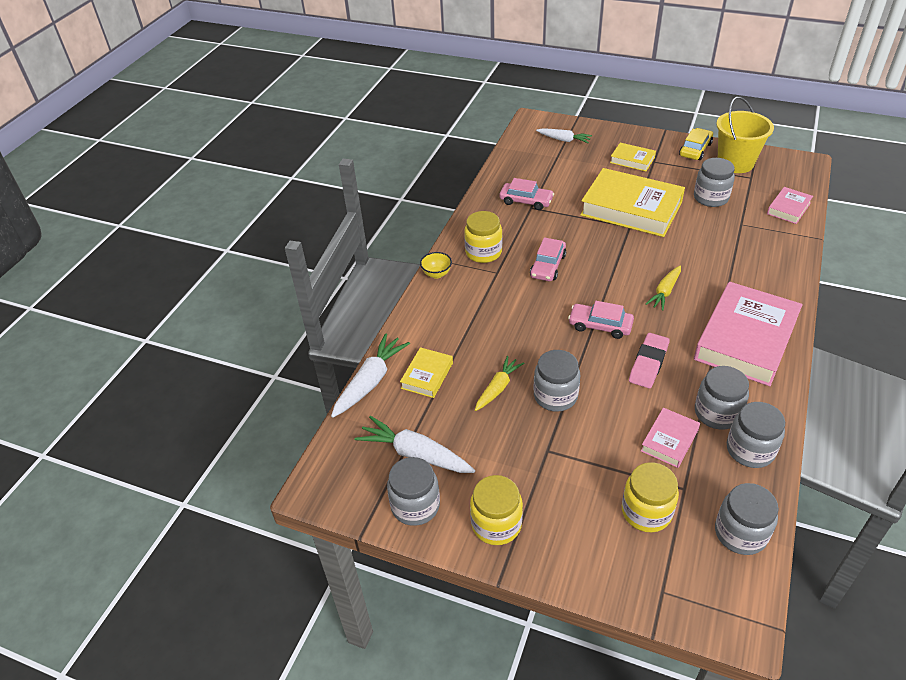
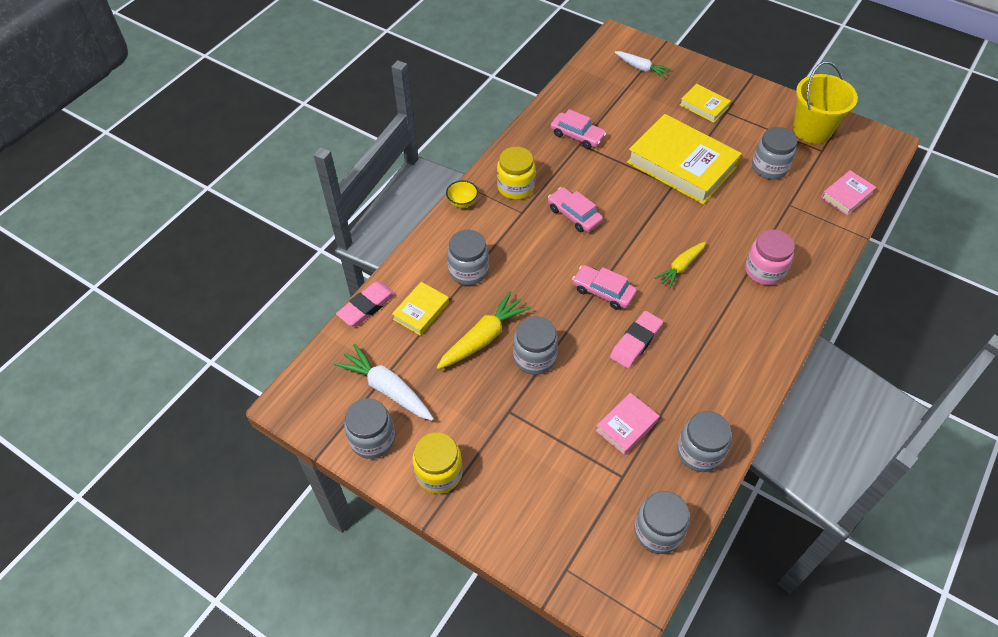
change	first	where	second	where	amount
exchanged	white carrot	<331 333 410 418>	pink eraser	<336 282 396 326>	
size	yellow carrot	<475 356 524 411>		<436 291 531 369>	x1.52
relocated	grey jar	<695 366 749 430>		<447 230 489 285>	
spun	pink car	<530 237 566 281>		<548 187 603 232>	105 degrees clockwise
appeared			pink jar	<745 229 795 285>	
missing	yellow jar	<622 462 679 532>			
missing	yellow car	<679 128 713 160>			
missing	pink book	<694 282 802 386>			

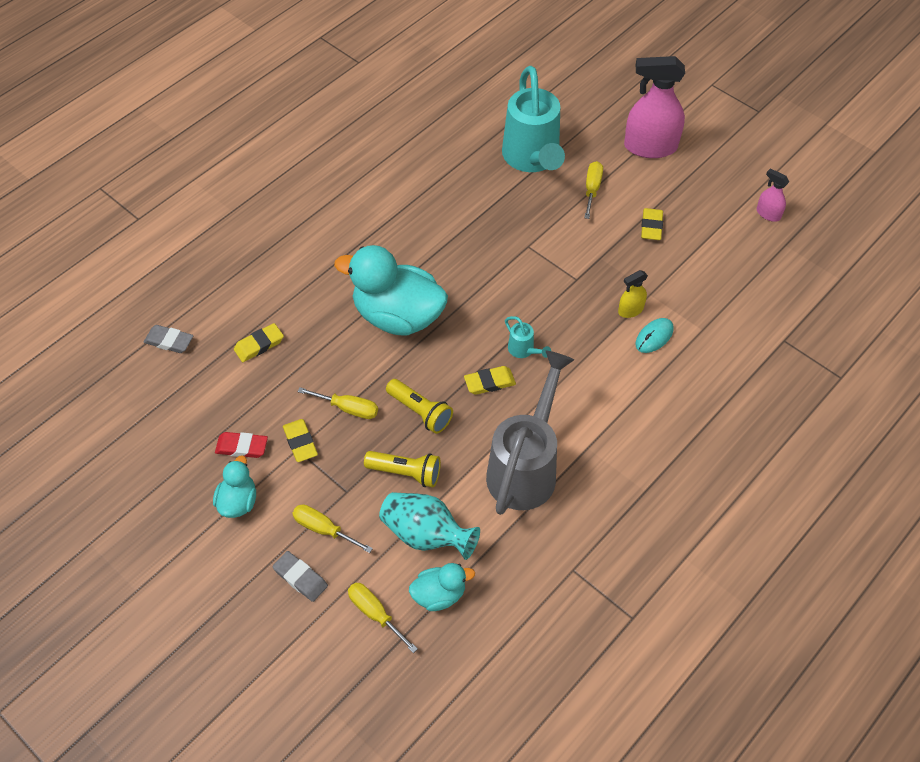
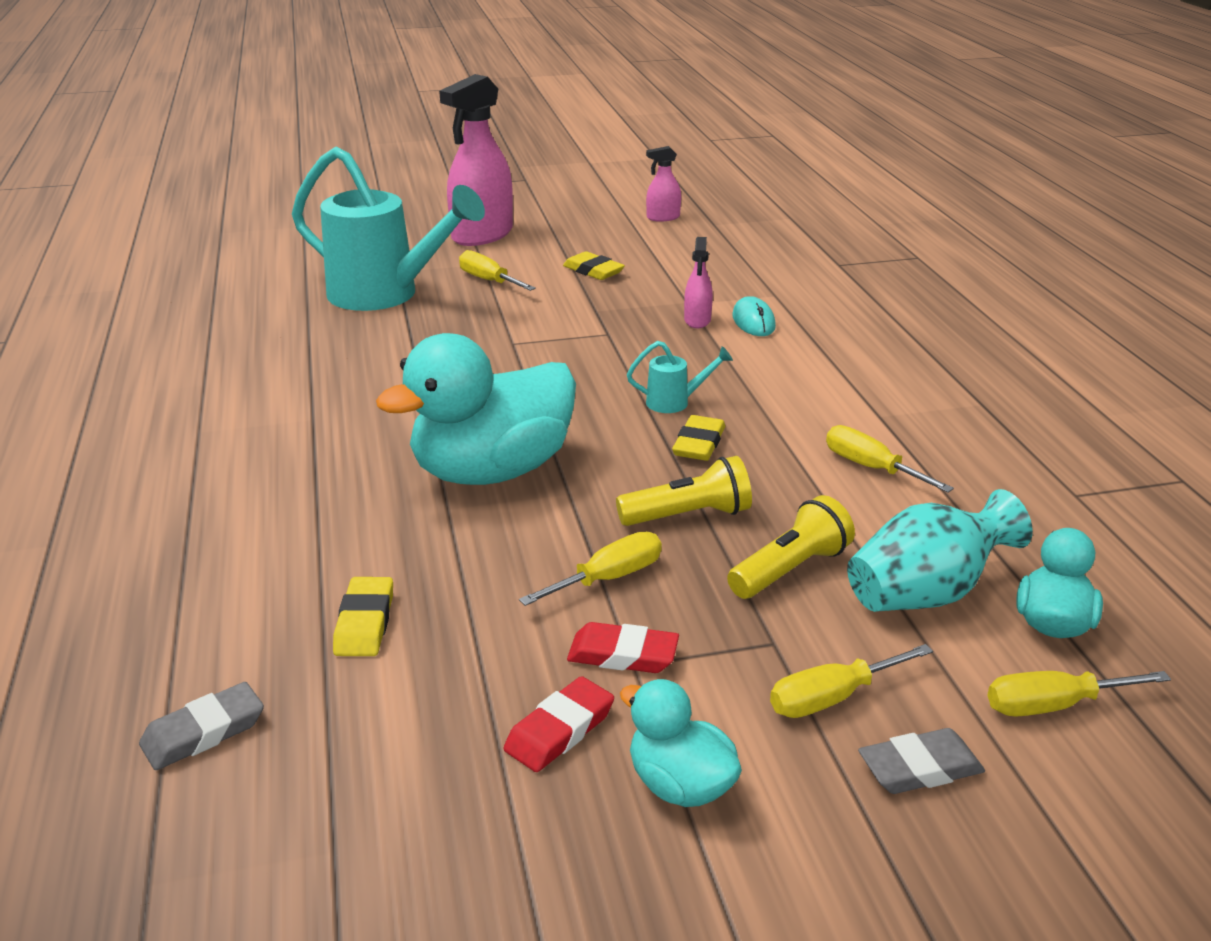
change	first	where	second	where	amount
colour	yellow eraser	<283 419 318 462>	red eraser	<567 622 679 673>	
colour	yellow spray bottle	<618 270 648 318>	pink spray bottle	<684 237 713 328>	
exchanged	grey watering can	<486 350 574 515>	yellow screwdriver	<826 425 954 493>	

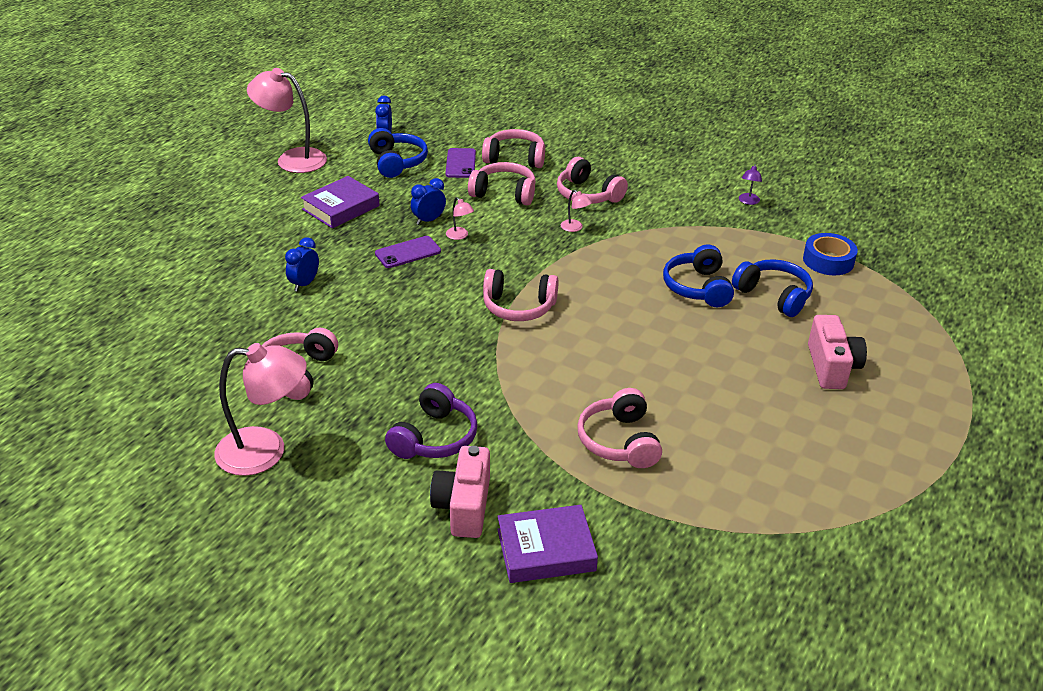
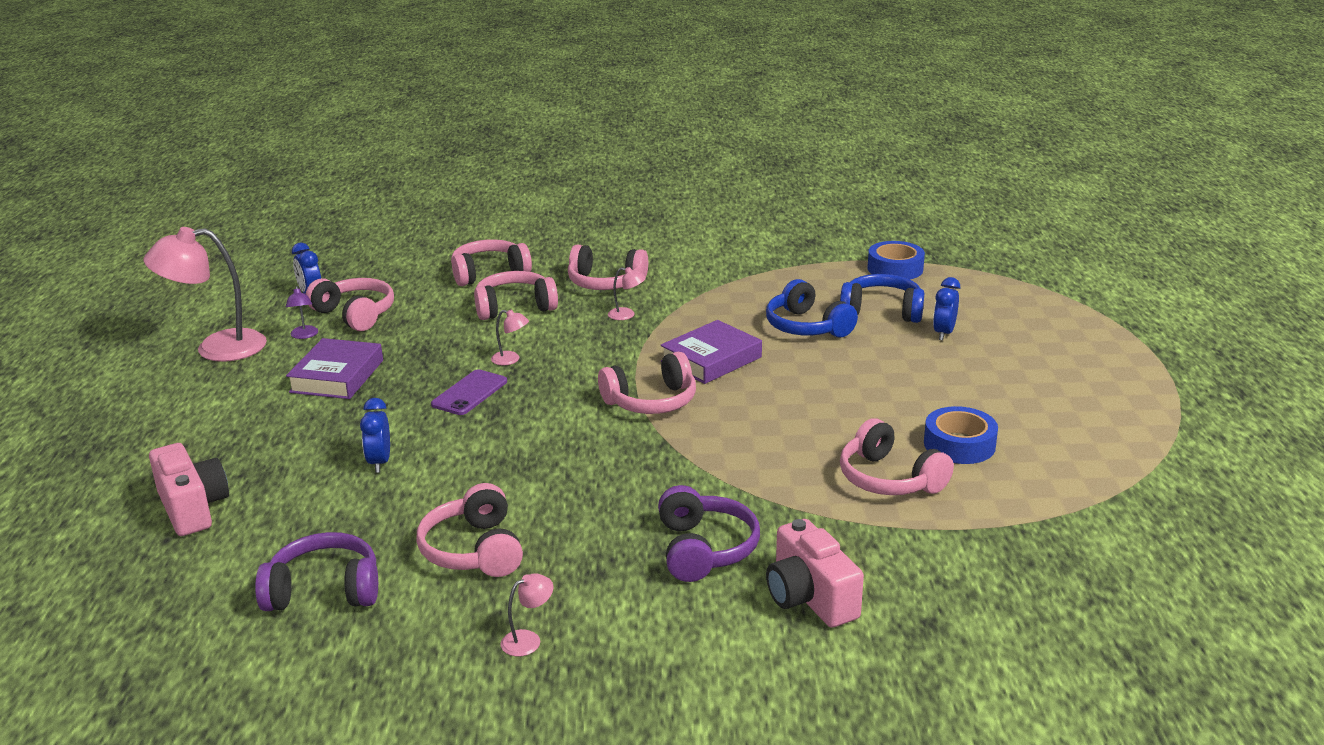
change	first	where	second	where	amount
relocated	pink camera	<808 315 867 389>		<149 443 229 536>	
appeared			purple headphones	<255 532 378 611>	
relocated	purple lamp	<739 164 762 205>		<286 286 318 339>	
colour	blue headphones	<368 128 428 178>	pink headphones	<306 278 394 331>	
size	pink lamp	<214 343 307 476>		<501 573 553 656>	x0.42
relocated	purple book	<497 505 598 583>		<661 320 762 384>	
appeared			blue tape	<924 406 998 464>	
relocated	blue clock	<411 178 446 225>		<933 277 960 340>	
missing	purple phone	<445 148 476 178>			

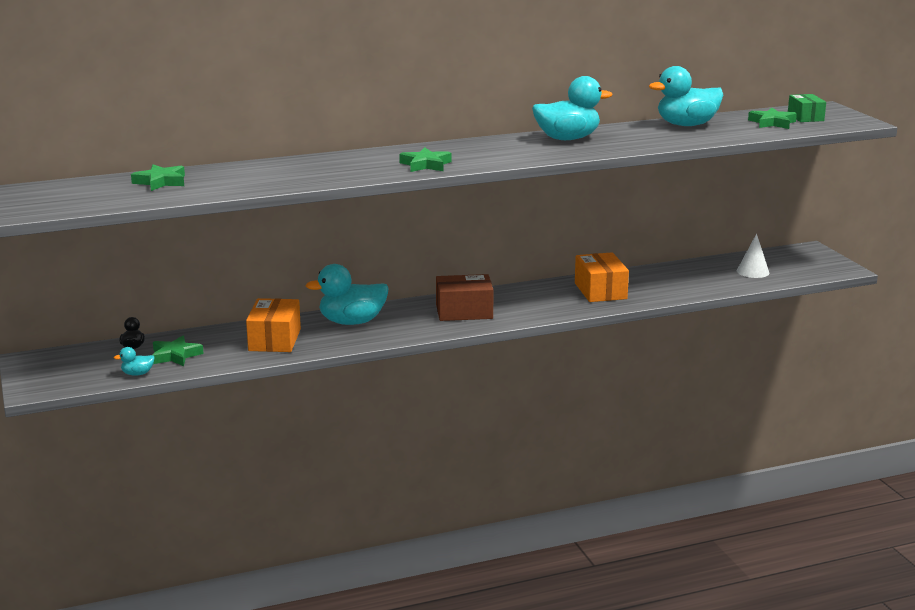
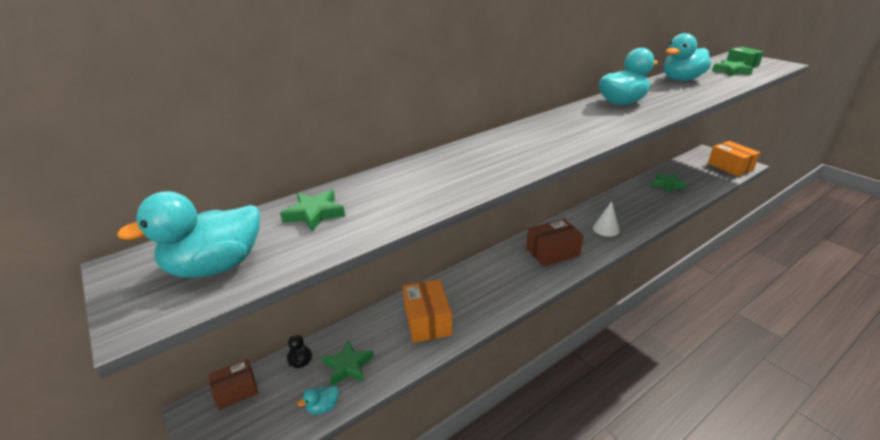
change	first	where	second	where	amount
relocated	turquoise duck	<306 264 389 325>		<117 191 260 278>	
appeared			brown box	<208 359 258 410>	
relocated	white cone	<737 234 769 278>		<593 201 620 237>	
relocated	green star	<399 147 452 172>		<651 173 687 193>	
relocated	orange box	<575 252 629 302>		<708 141 760 176>	

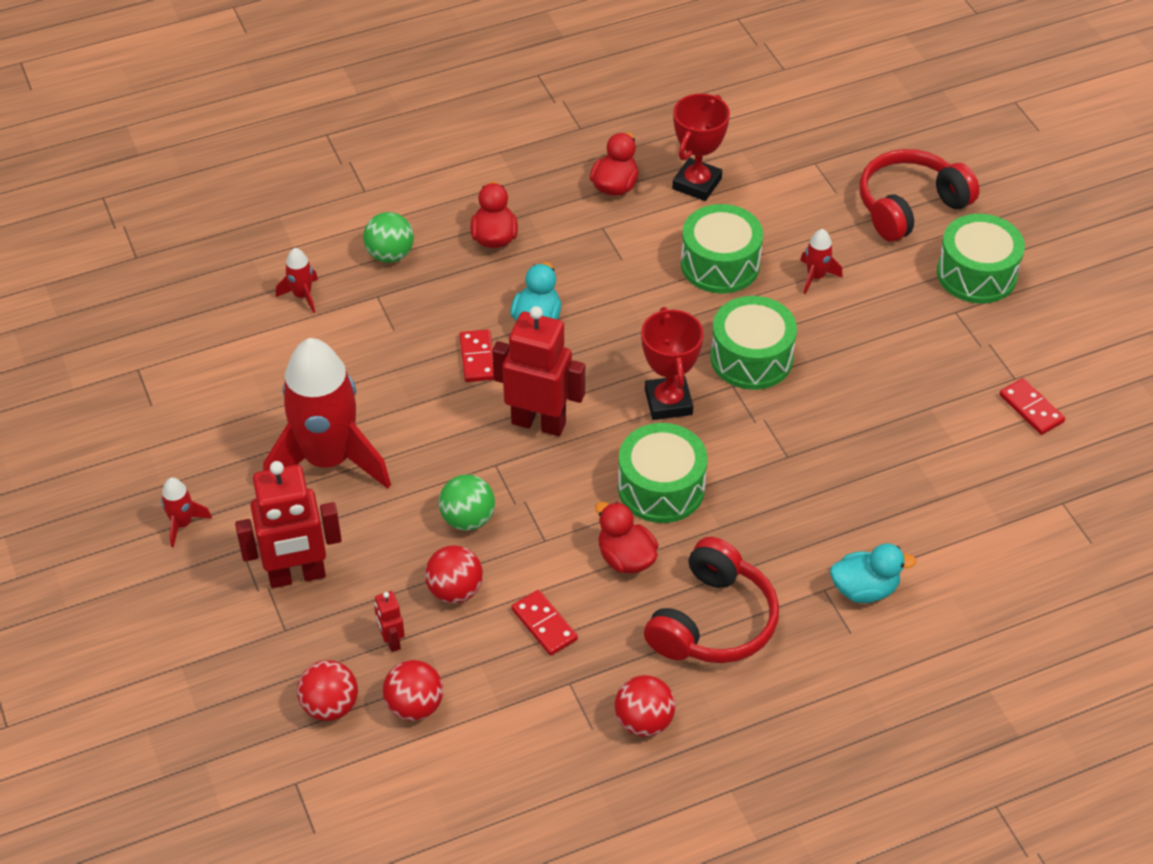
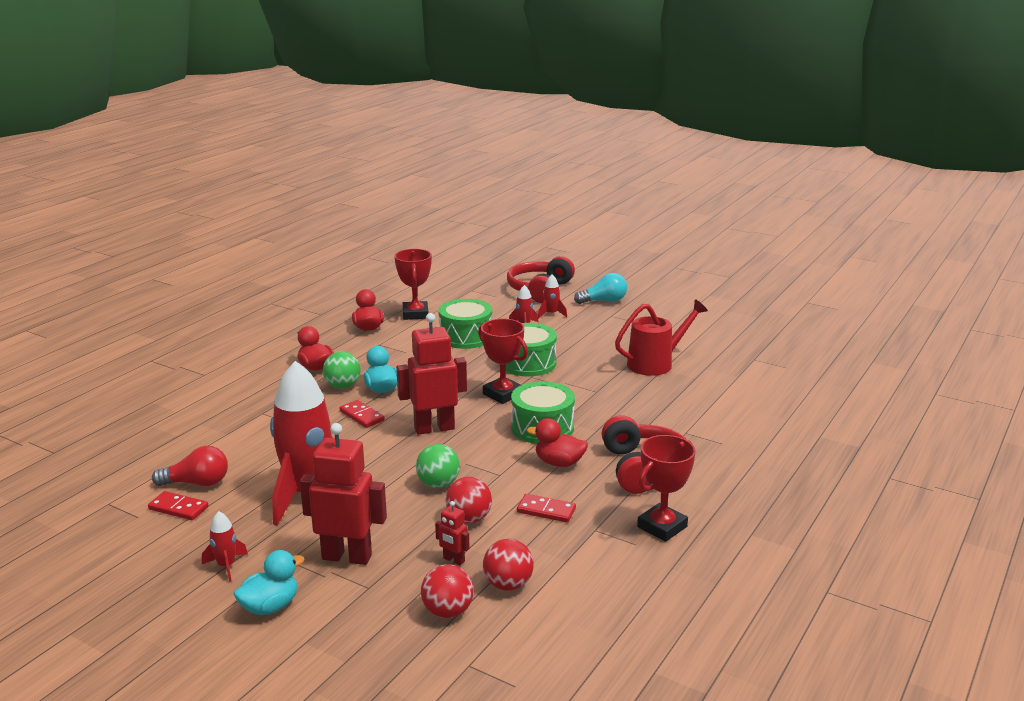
change	first	where	second	where	amount
relocated	red domino	<999 378 1065 435>		<148 491 209 520>	
appeared			red light bulb	<152 446 228 486>	
relocated	turquoise duck	<830 543 916 603>		<234 550 305 615>	
spun	red robot	<235 461 342 588>		<300 423 387 565>	120 degrees counterclockwise
relocated	green ball	<363 212 414 263>		<323 352 360 389>	
relocated	red rocket	<276 248 318 313>		<538 274 567 319>	
exchanged	green drum	<937 214 1025 304>	turquoise light bulb	<574 273 627 304>	
appeared			red watering can	<615 299 708 376>	
exchanged	red ball	<615 675 675 737>	red trophy	<637 435 696 542>	

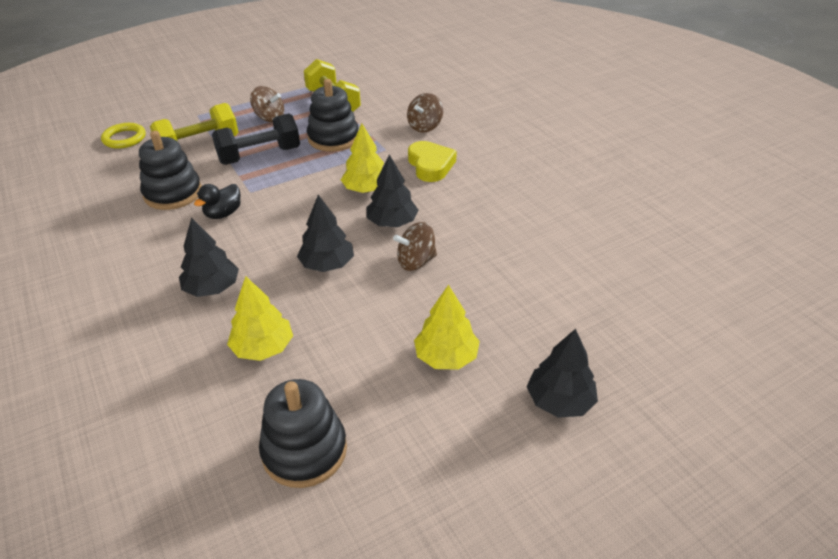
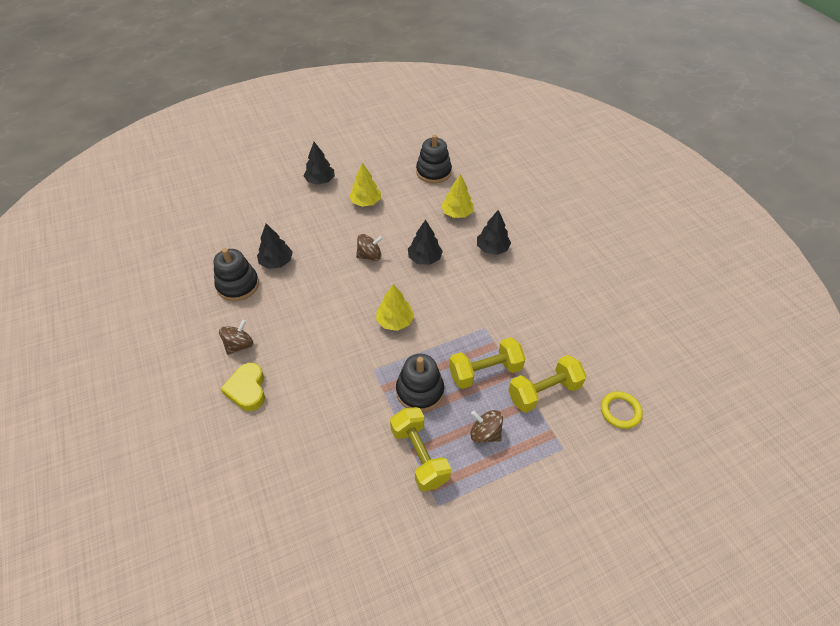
change	first	where	second	where	amount
relocated	black stacking toy	<139 131 202 210>		<213 248 259 301>	
relocated	brown spinning top	<407 93 443 133>		<219 320 253 355>	
relocated	yellow heart	<408 141 457 182>		<220 363 265 411>	
relocated	black tree	<366 154 418 227>		<257 224 293 269>	
colour	black dumbbell	<212 114 300 165>	yellow dumbbell	<449 337 525 389>	
missing	black duck	<194 184 241 219>			

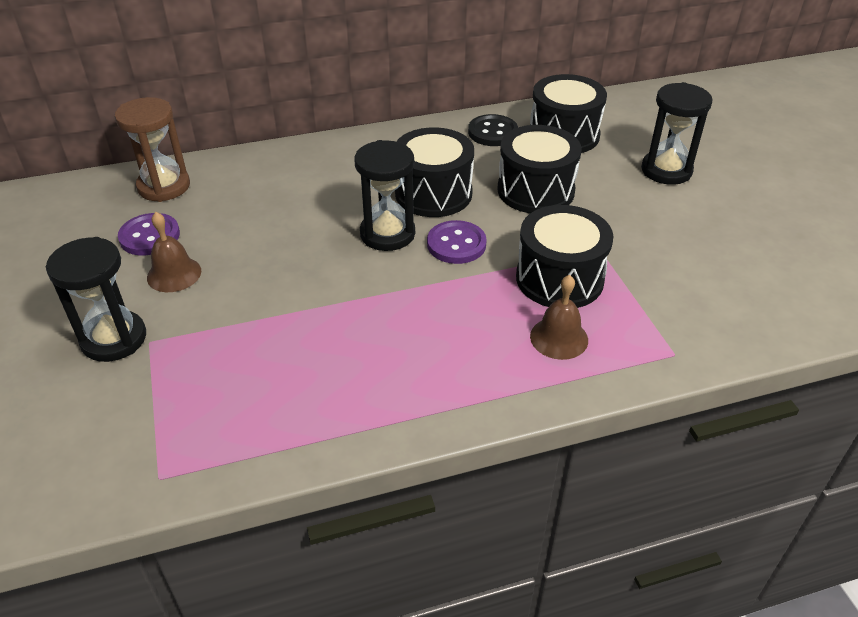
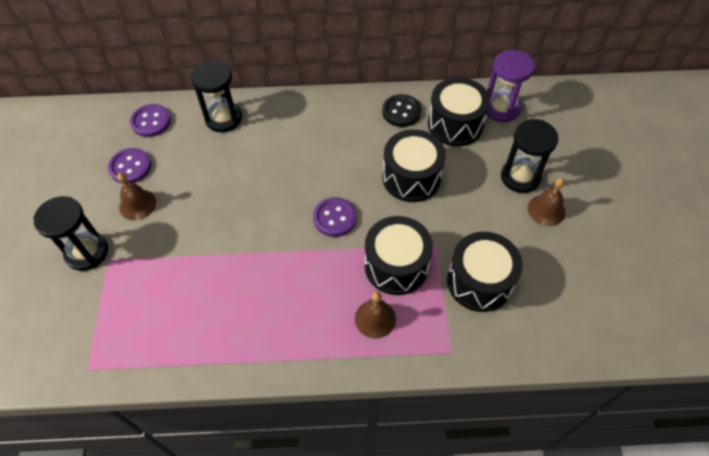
change	first	where	second	where	amount
exchanged	brown hourglass	<115 97 190 202>	purple button	<130 104 171 137>	
relocated	black hourglass	<354 140 415 251>		<191 60 242 132>	
relocated	black drum	<395 127 474 217>		<447 232 523 312>	
appeared			purple hourglass	<486 50 535 122>	
appeared			brown bell	<528 178 565 226>	

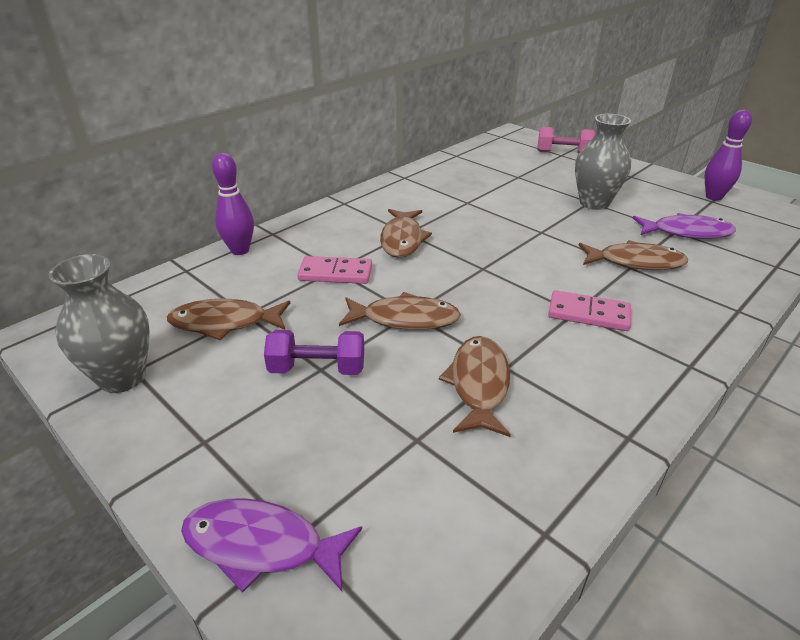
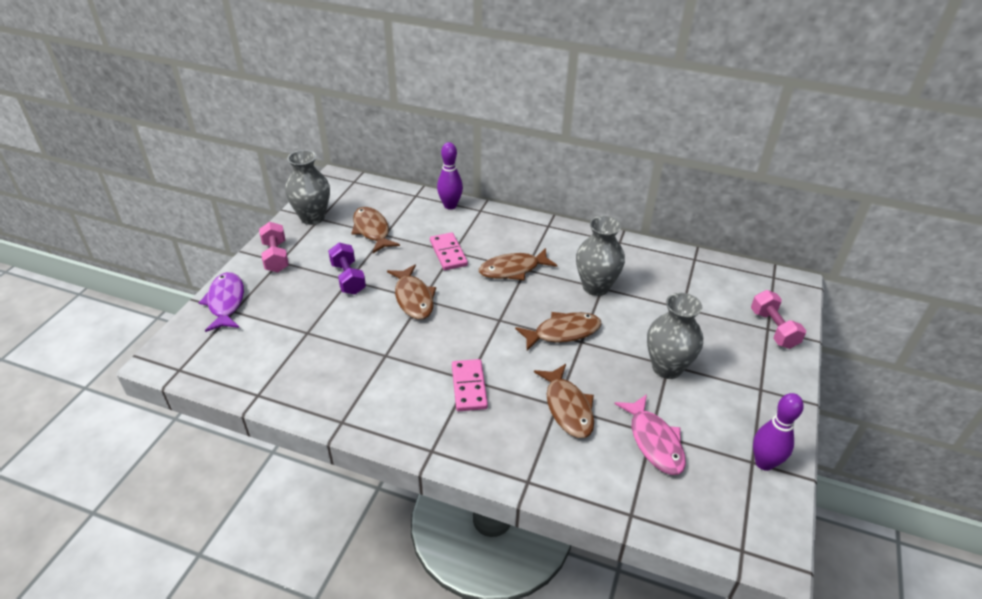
change	first	where	second	where	amount
appeared			pink dumbbell	<259 222 289 272>	
relocated	brown fish	<439 336 511 437>		<515 312 602 351>	
appeared			grey vase	<576 216 625 296>	
colour	purple fish	<633 213 736 239>	pink fish	<614 394 686 475>	

